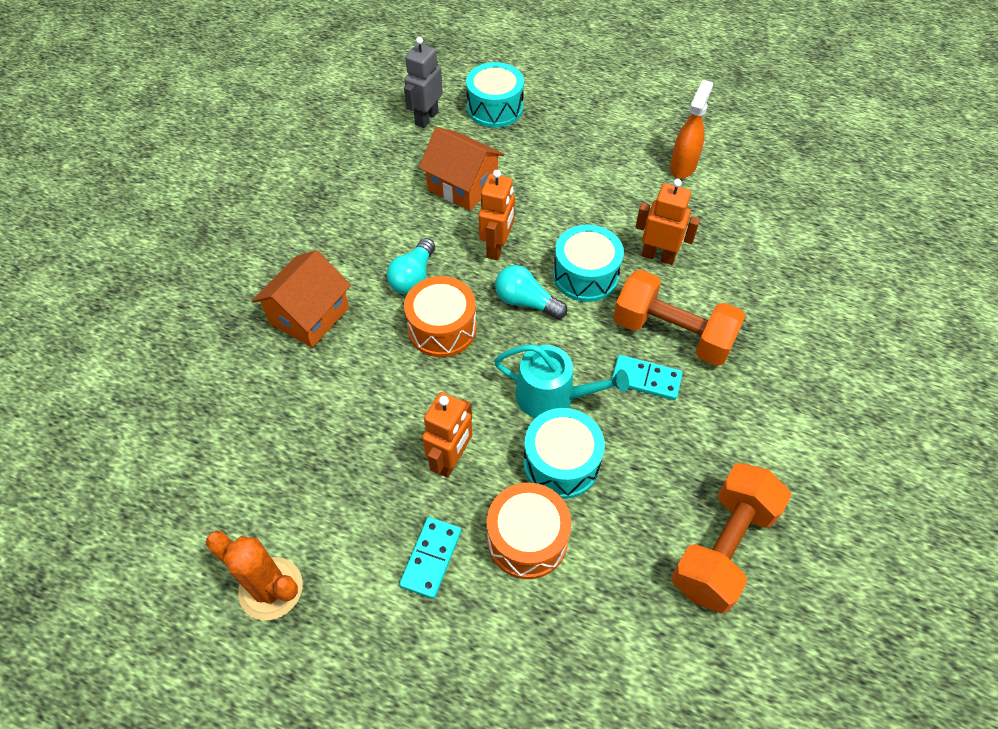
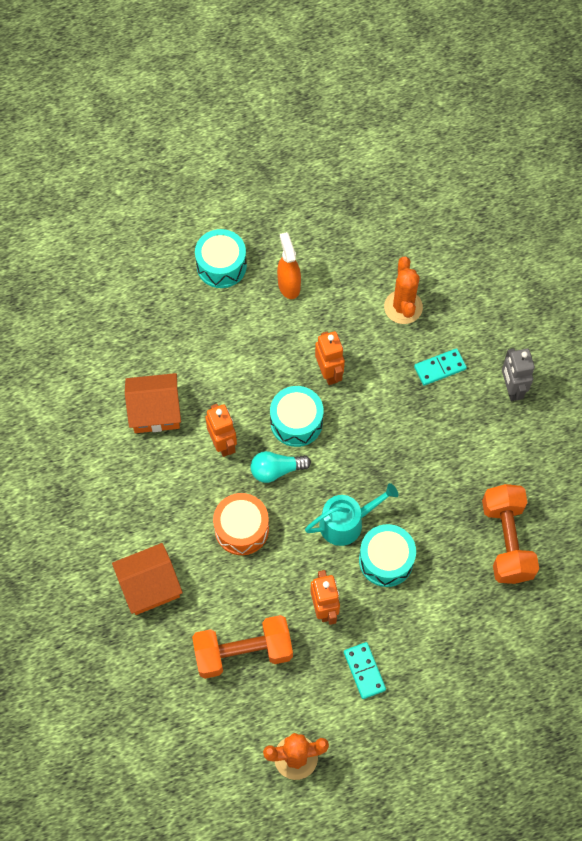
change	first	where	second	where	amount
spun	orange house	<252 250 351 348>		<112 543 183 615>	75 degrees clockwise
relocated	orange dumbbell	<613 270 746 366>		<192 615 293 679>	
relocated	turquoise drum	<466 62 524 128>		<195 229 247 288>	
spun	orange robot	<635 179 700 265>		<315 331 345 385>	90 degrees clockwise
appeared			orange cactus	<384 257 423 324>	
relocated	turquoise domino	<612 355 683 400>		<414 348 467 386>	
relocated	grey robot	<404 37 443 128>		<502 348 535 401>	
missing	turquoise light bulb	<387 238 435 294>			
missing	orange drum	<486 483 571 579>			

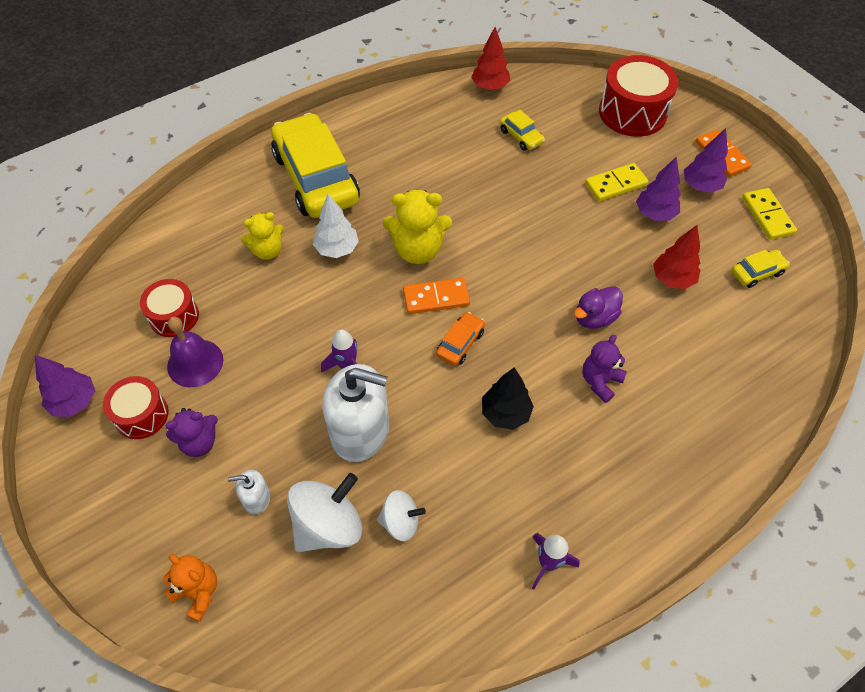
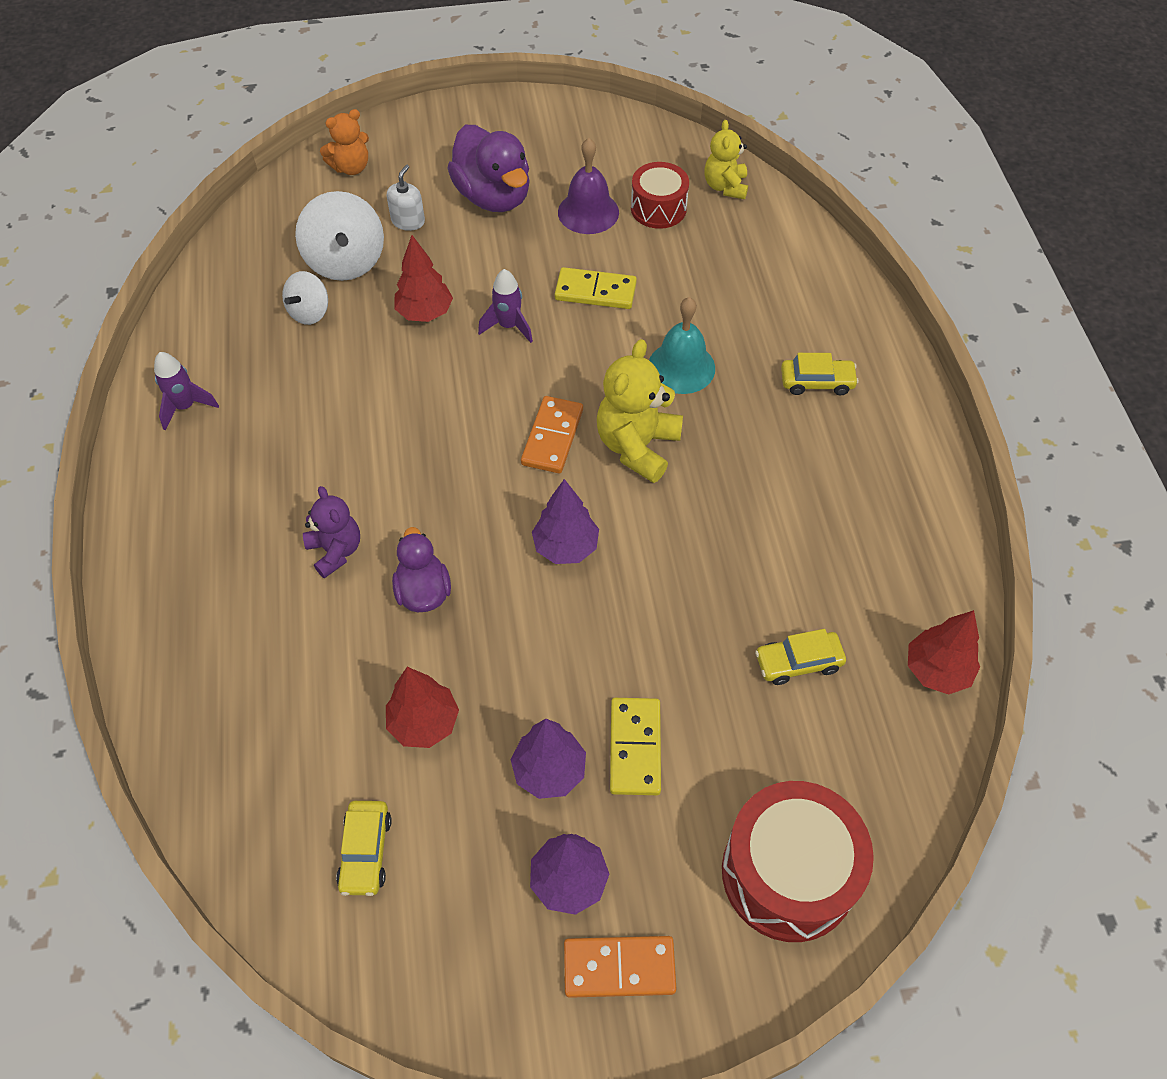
change	first	where	second	where	amount
exchanged	white soap dispenser	<323 364 389 462>	red tree	<394 235 453 322>	
exchanged	purple teddy bear	<165 408 218 457>	purple duck	<447 125 530 212>	
relocated	purple tree	<35 355 95 417>		<532 479 599 564>	
relocated	yellow domino	<742 188 797 240>		<555 267 637 309>	
exchanged	white tree	<313 194 359 258>	turquoise bell	<649 297 715 394>	
relocated	yellow teddy bear	<241 212 284 260>		<704 120 748 199>	
size	yellow car	<271 113 360 218>		<781 353 859 396>	x0.41
missing	red drum	<103 376 169 439>			
missing	orange car	<436 312 485 366>			
missing	black tree	<482 367 534 430>			

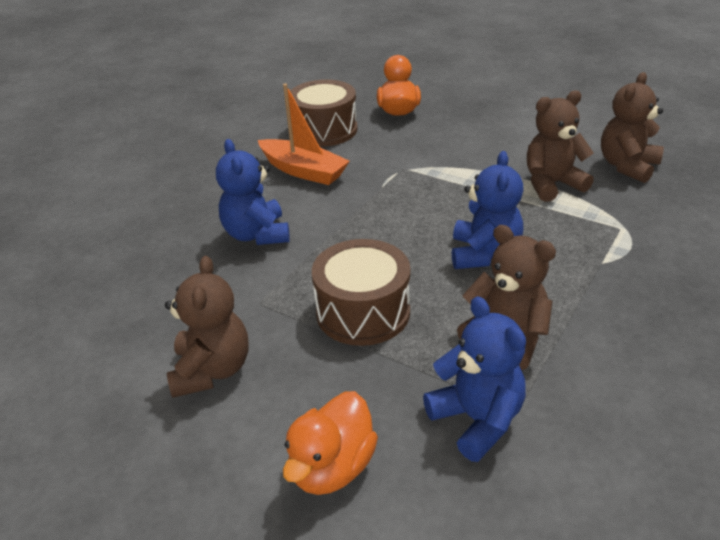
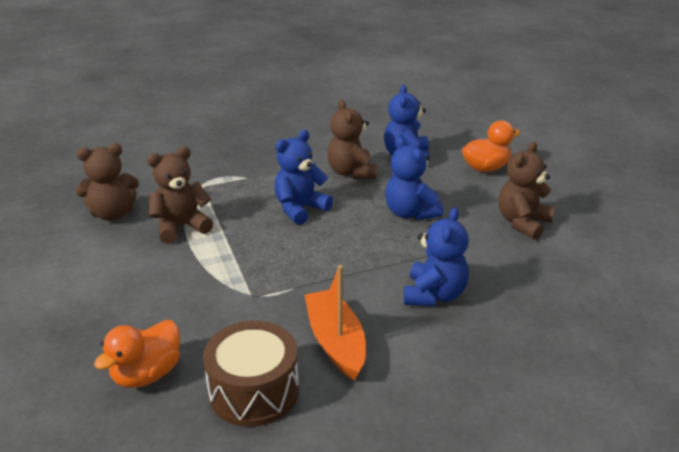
change	first	where	second	where	amount
spun	brown teddy bear	<527 90 594 202>		<147 147 213 244>	135 degrees clockwise
exchanged	brown drum	<312 239 410 346>	blue teddy bear	<385 136 443 220>	

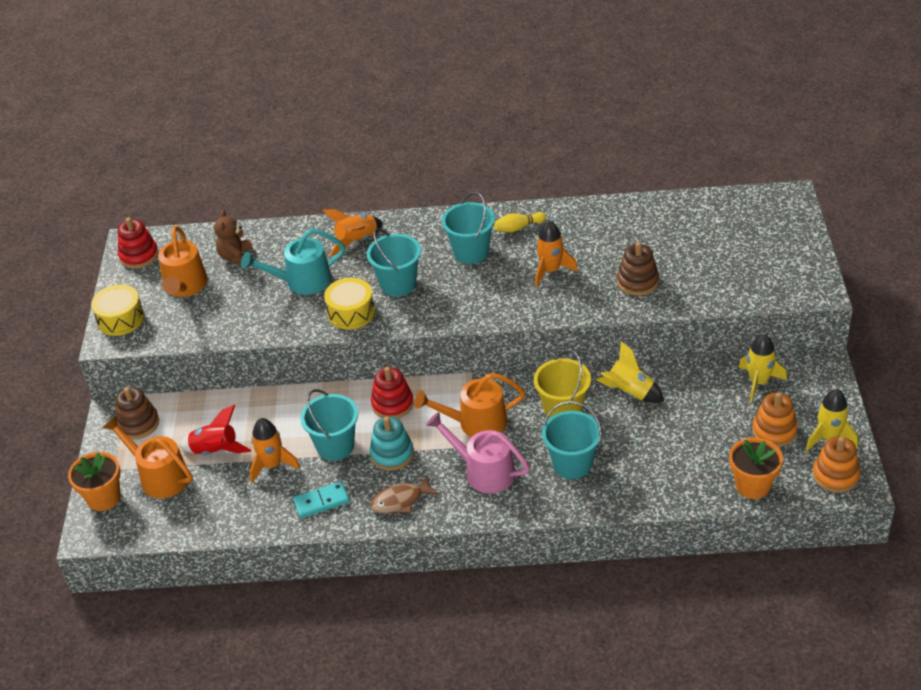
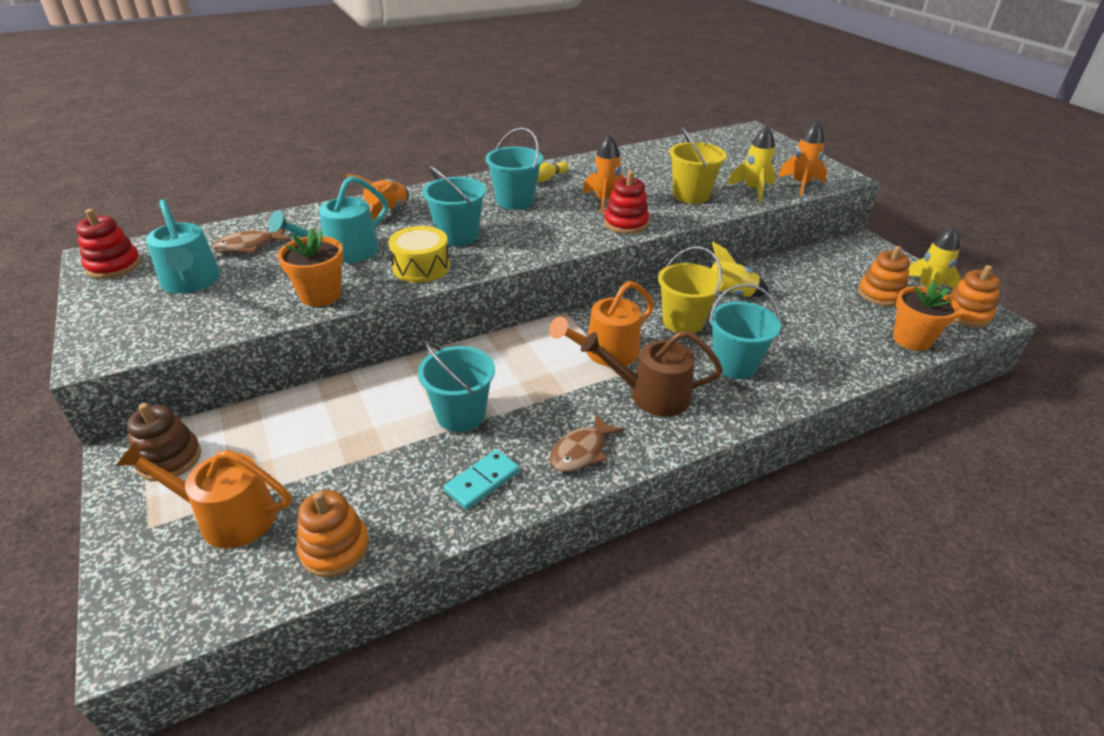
change	first	where	second	where	amount
colour	orange watering can	<158 226 208 297>	turquoise watering can	<146 199 221 294>	
exchanged	brown teddy bear	<214 210 253 265>	brown fish	<212 228 291 253>	
relocated	orange flower pot	<68 452 121 511>		<277 228 344 306>	
appeared			orange stacking toy	<297 490 369 577>	
colour	pink watering can	<426 412 530 494>	brown watering can	<581 331 723 416>	
relocated	red stacking toy	<371 367 414 419>		<604 171 649 234>	
exchanged	brown stacking toy	<617 242 659 296>	yellow bucket	<669 127 727 204>	
relocated	yellow rocket	<738 334 787 402>		<727 126 776 203>	
relocated	orange rocket	<250 418 300 483>		<778 121 827 196>	
missing	yellow drum	<91 284 144 336>			
missing	red rocket	<180 405 251 455>			
missing	turquoise stacking toy	<370 417 414 471>			

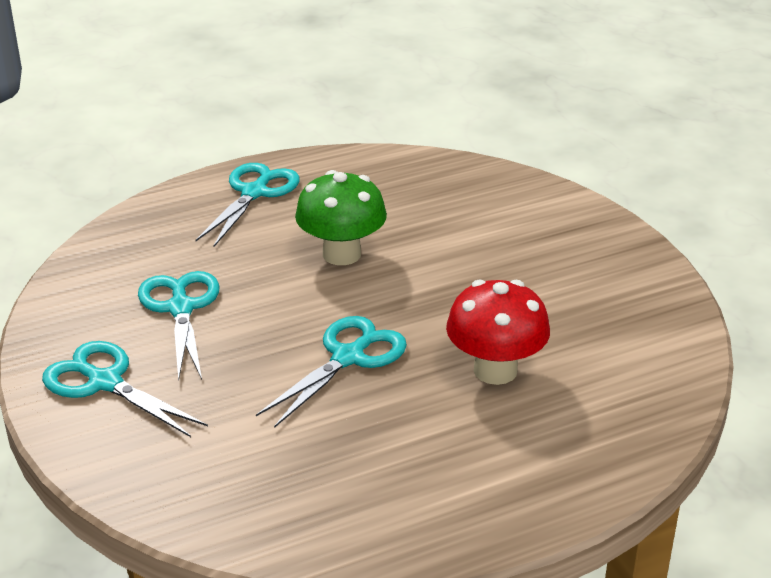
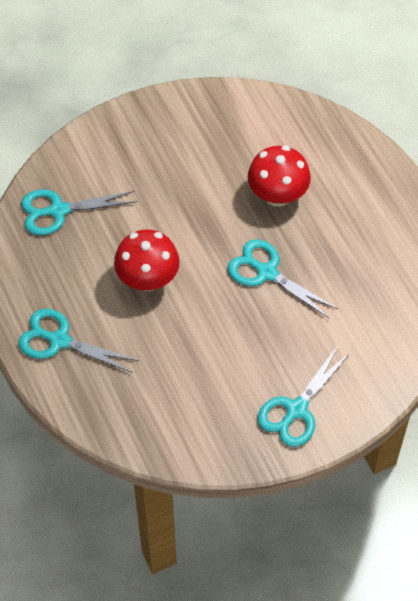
change	first	where	second	where	amount
relocated	turquoise scissors	<138 271 220 381>		<21 189 137 235>	
colour	green mushroom	<295 170 387 265>	red mushroom	<114 230 180 291>	

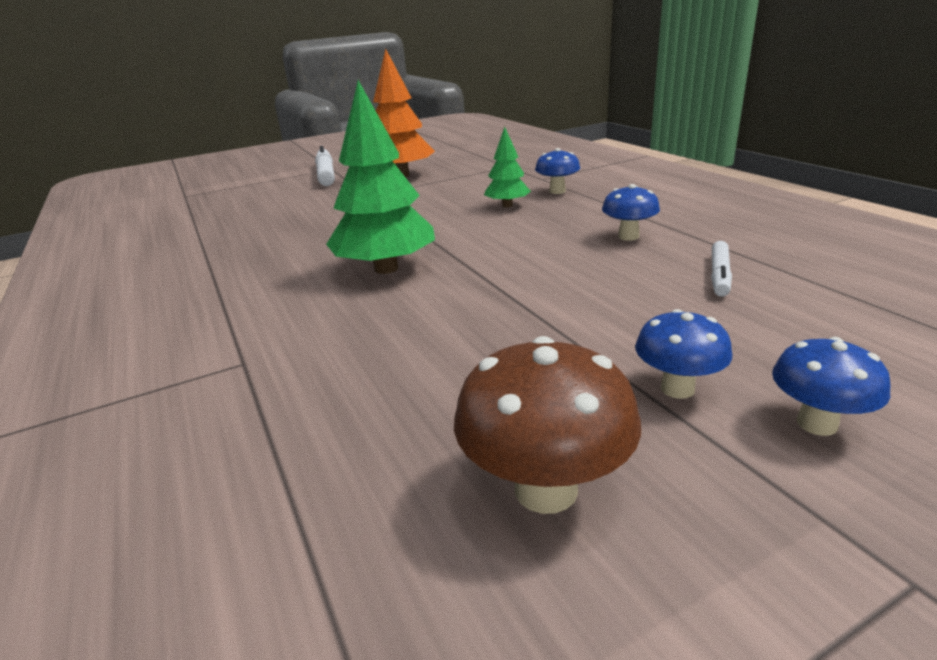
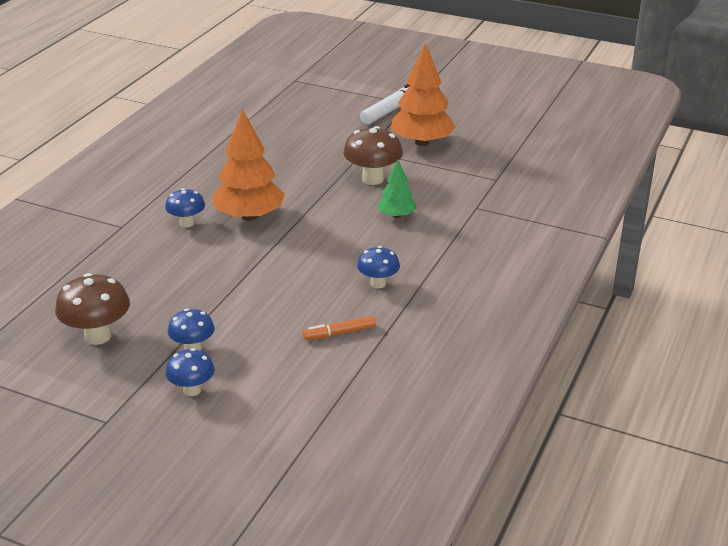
change	first	where	second	where	amount
relocated	blue mushroom	<535 148 580 194>		<165 188 205 228>	
colour	green tree	<326 80 435 274>	orange tree	<212 109 285 221>	
colour	white marker	<711 241 732 297>	orange marker	<303 316 376 340>	
appeared			brown mushroom	<343 126 403 185>	

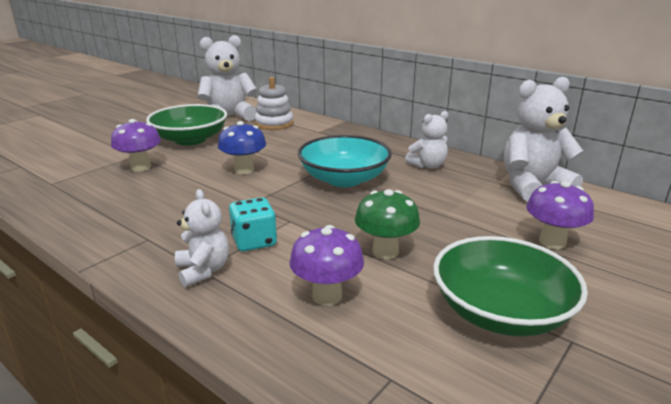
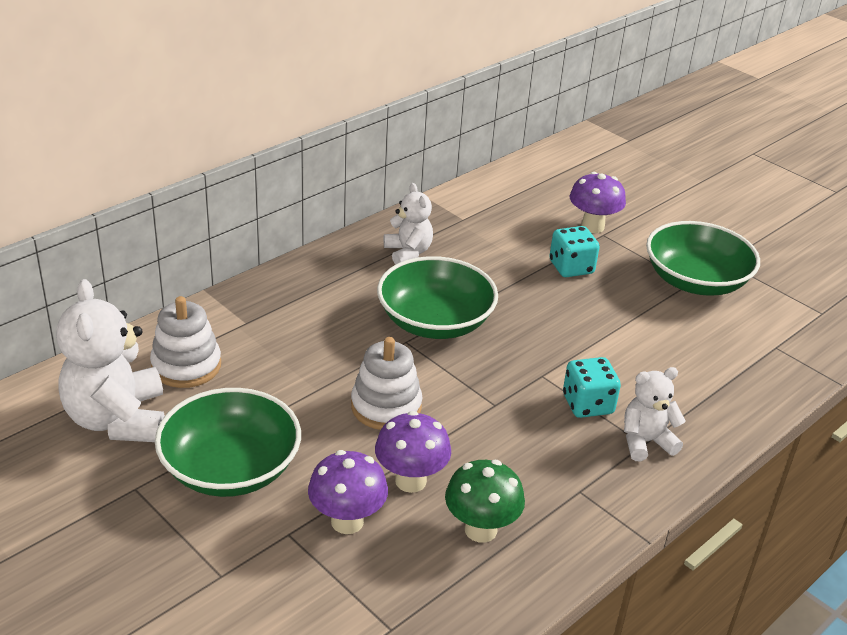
change	first	where	second	where	amount
exchanged	blue mushroom	<218 121 266 175>	white stacking toy	<351 337 422 430>	
relocated	purple mushroom	<289 225 364 306>		<375 411 451 493>	
colour	turquoise bowl	<298 135 392 187>	green bowl	<377 256 498 339>	
relocated	green mushroom	<355 189 420 259>		<445 460 525 543>	
appeared			turquoise dice	<549 226 600 277>	
missing	white teddy bear	<504 77 583 202>			

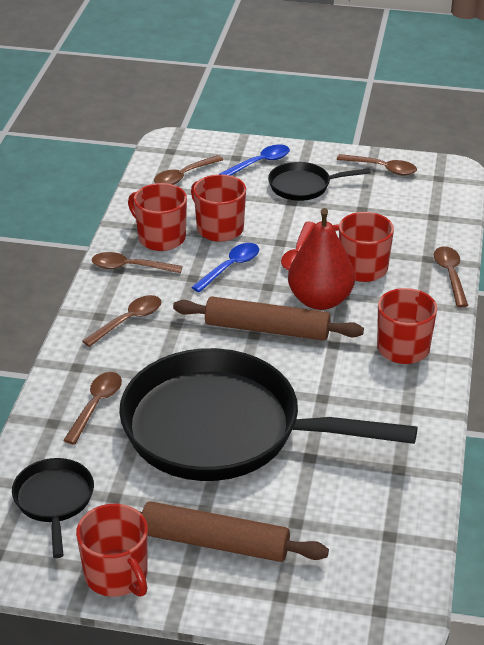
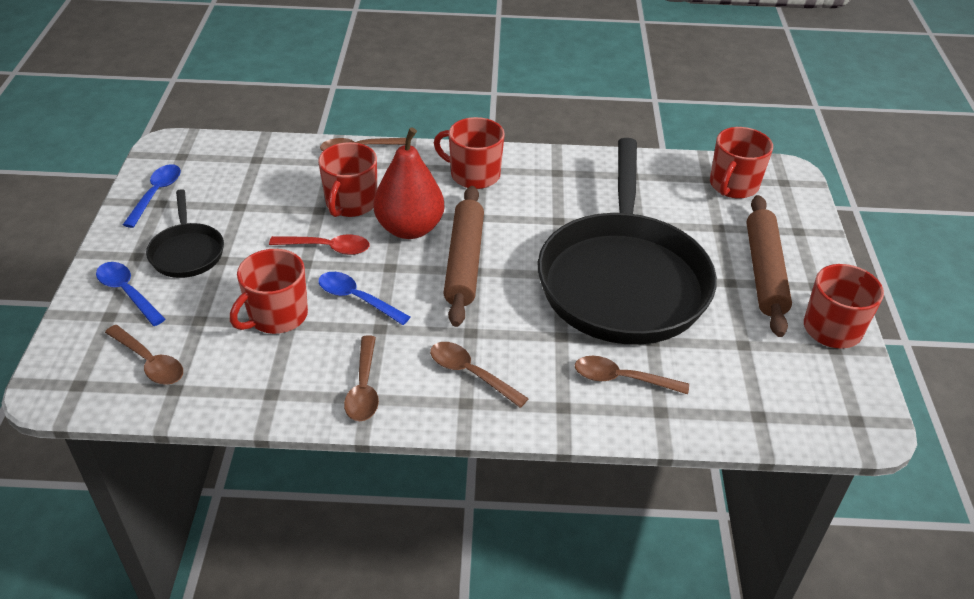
change	first	where	second	where	amount
colour	brown spoon	<337 154 417 175>	blue spoon	<123 164 181 228>	
relocated	red mug	<128 183 187 251>		<710 127 773 199>	
missing	black pan	<12 458 94 558>			

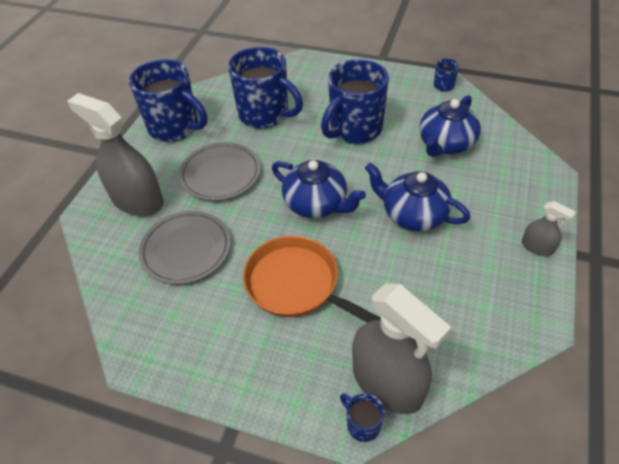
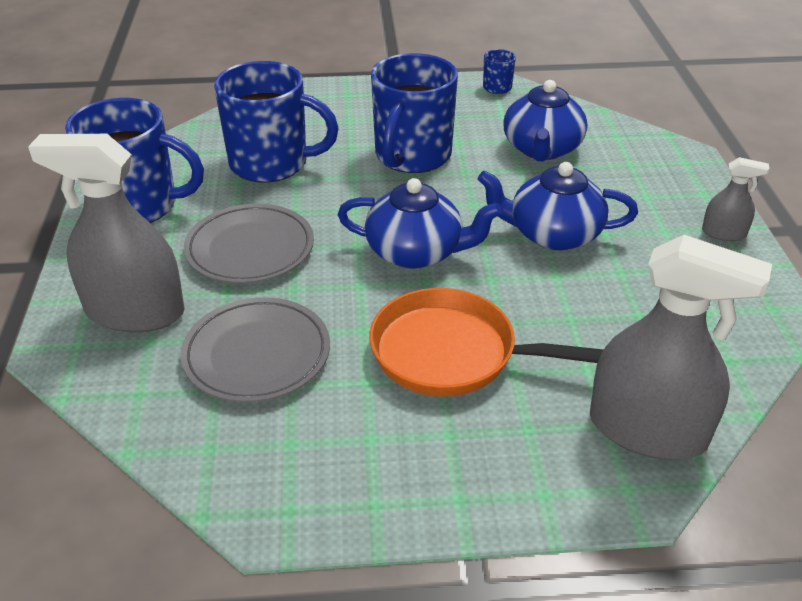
change	first	where	second	where	amount
missing	blue mug	<340 393 385 442>			

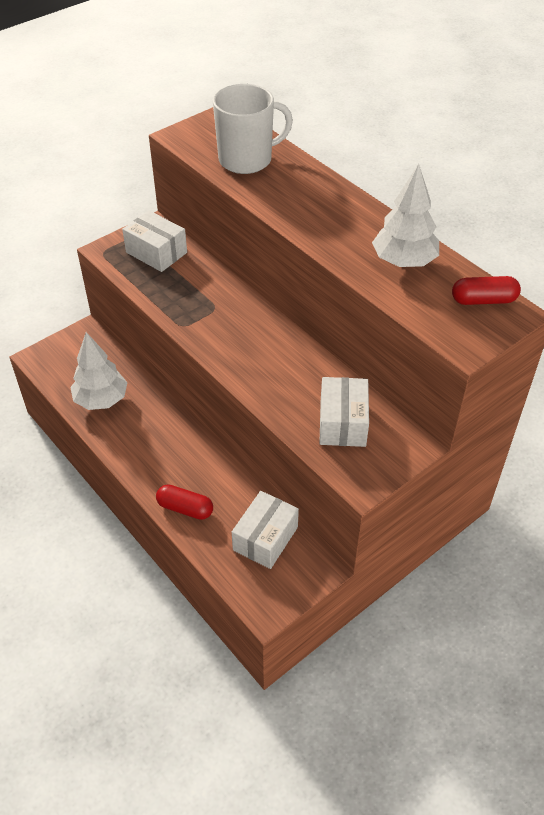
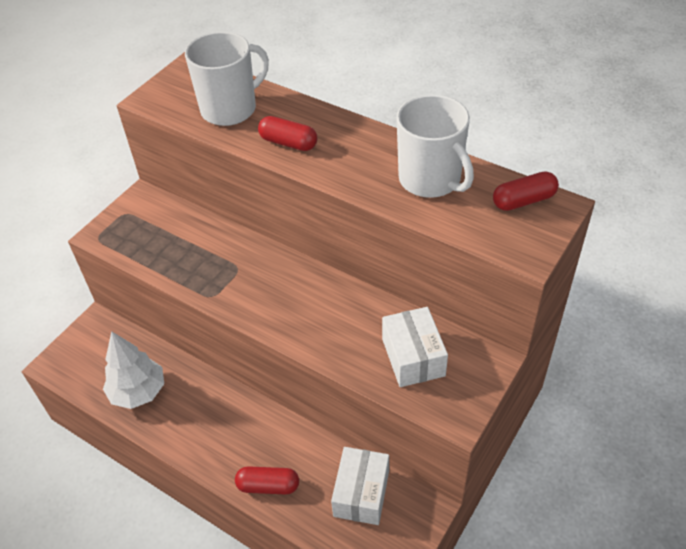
change	first	where	second	where	amount
appeared			red capsule	<258 116 317 151>	
exchanged	white tree	<372 164 439 267>	white mug	<397 95 474 198>	
missing	white box	<122 210 187 272>			

